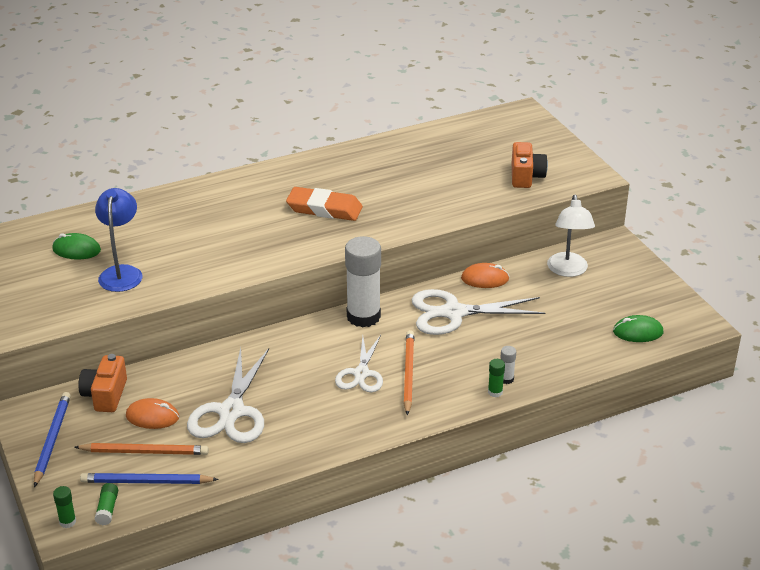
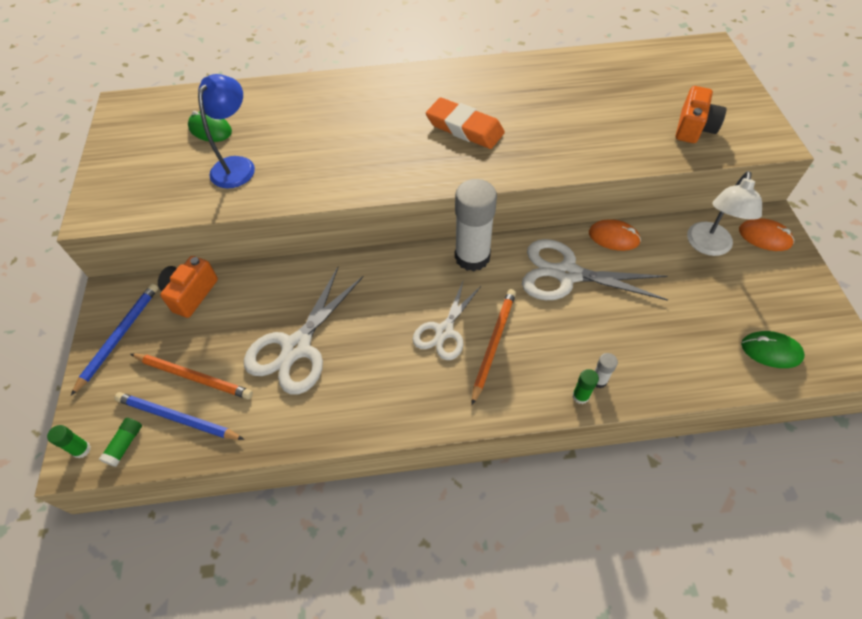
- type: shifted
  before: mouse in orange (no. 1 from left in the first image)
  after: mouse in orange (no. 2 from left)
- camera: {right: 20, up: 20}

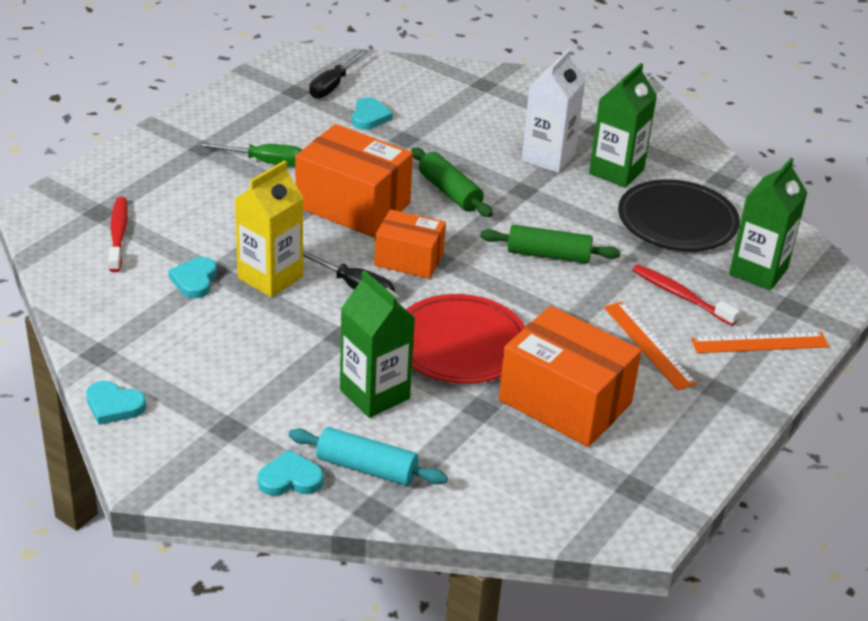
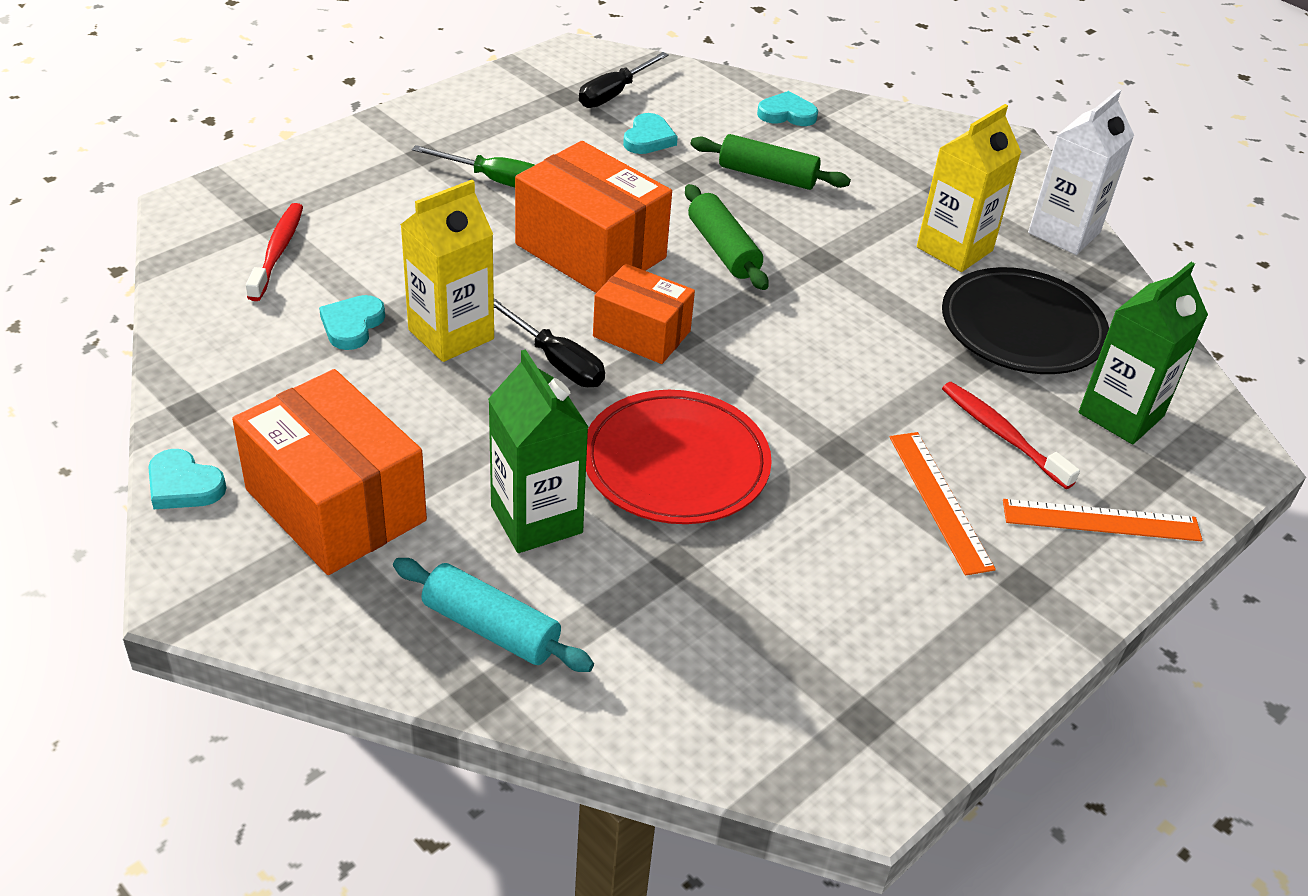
- type: shifted
  before: heart in turquoise (no. 3 from left in the first image)
  after: heart in turquoise (no. 4 from left)
- type: shifted
  before: rolling pin in green (no. 2 from left)
- type: shifted
  before: box in orange (no. 3 from left in the first image)
  after: box in orange (no. 1 from left)
- type: shifted
  before: carton in white
- type: repainted
  before: carton in green (no. 2 from left)
  after: carton in yellow (no. 2 from left)
- camera: {right: 10, up: 5}

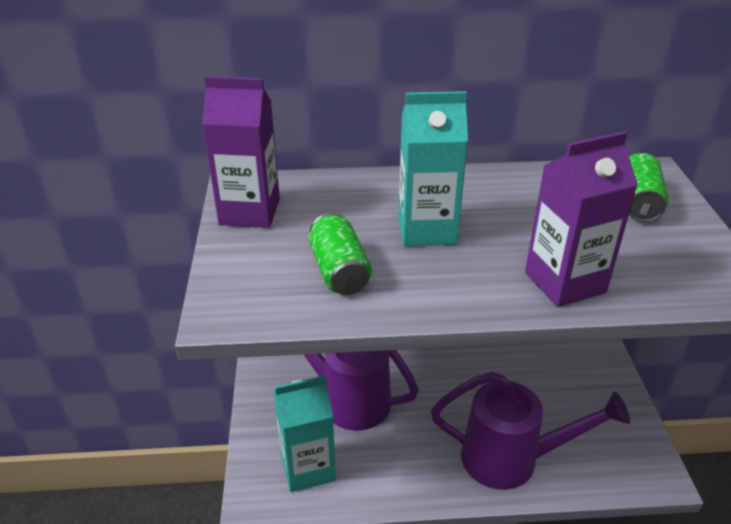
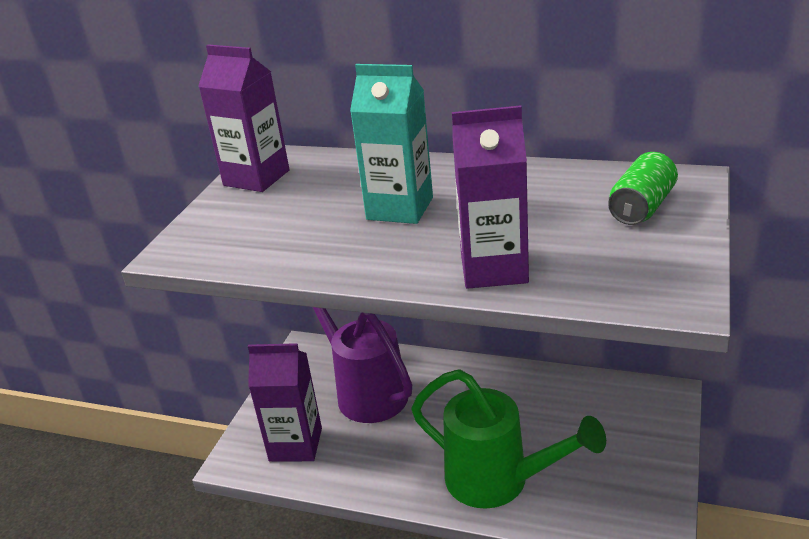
- type: repainted
  before: carton in turquoise (no. 1 from left)
  after: carton in purple (no. 2 from left)
- type: gone
  before: can in green (no. 1 from left)
- type: repainted
  before: watering can in purple (no. 2 from left)
  after: watering can in green
- camera: {right: 25, up: -5}

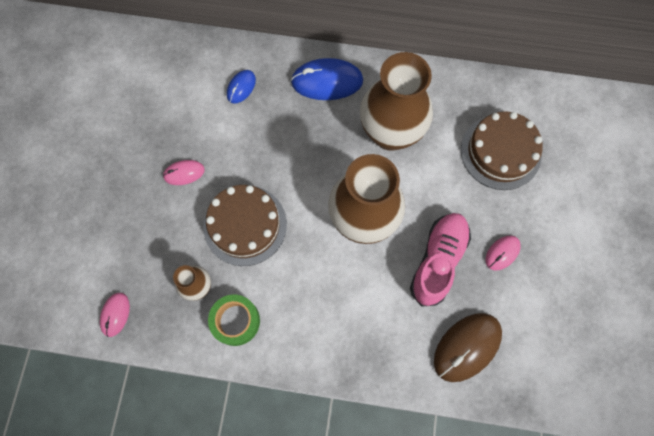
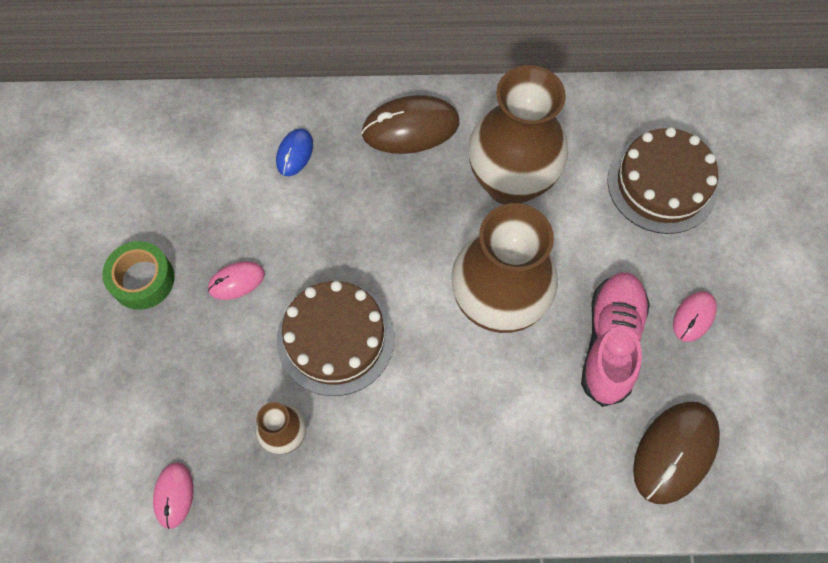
- type: shifted
  before: tape in green
- type: repainted
  before: mouse in blue (no. 2 from left)
  after: mouse in brown (no. 1 from left)
- camera: {right: -10, up: -5}

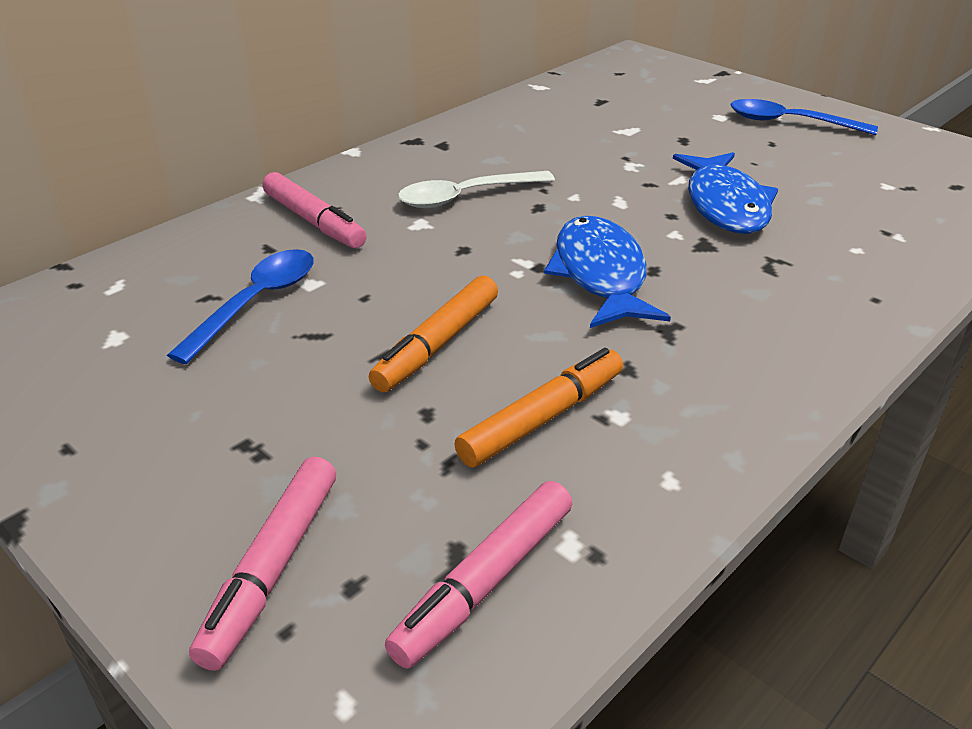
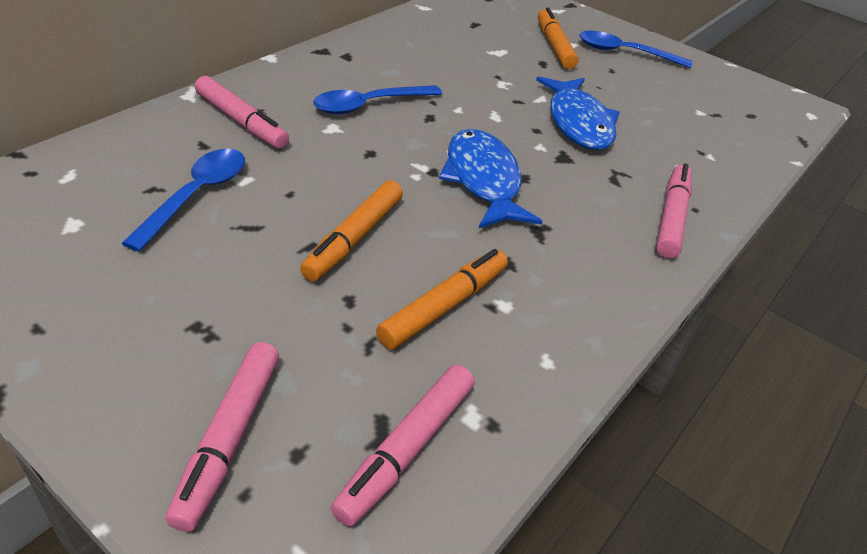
- type: repainted
  before: spoon in white
  after: spoon in blue (no. 2 from left)
- type: new
  after: marker in orange (no. 3 from left)
- type: new
  after: marker in pink (no. 4 from left)
- camera: {right: -10, up: 5}

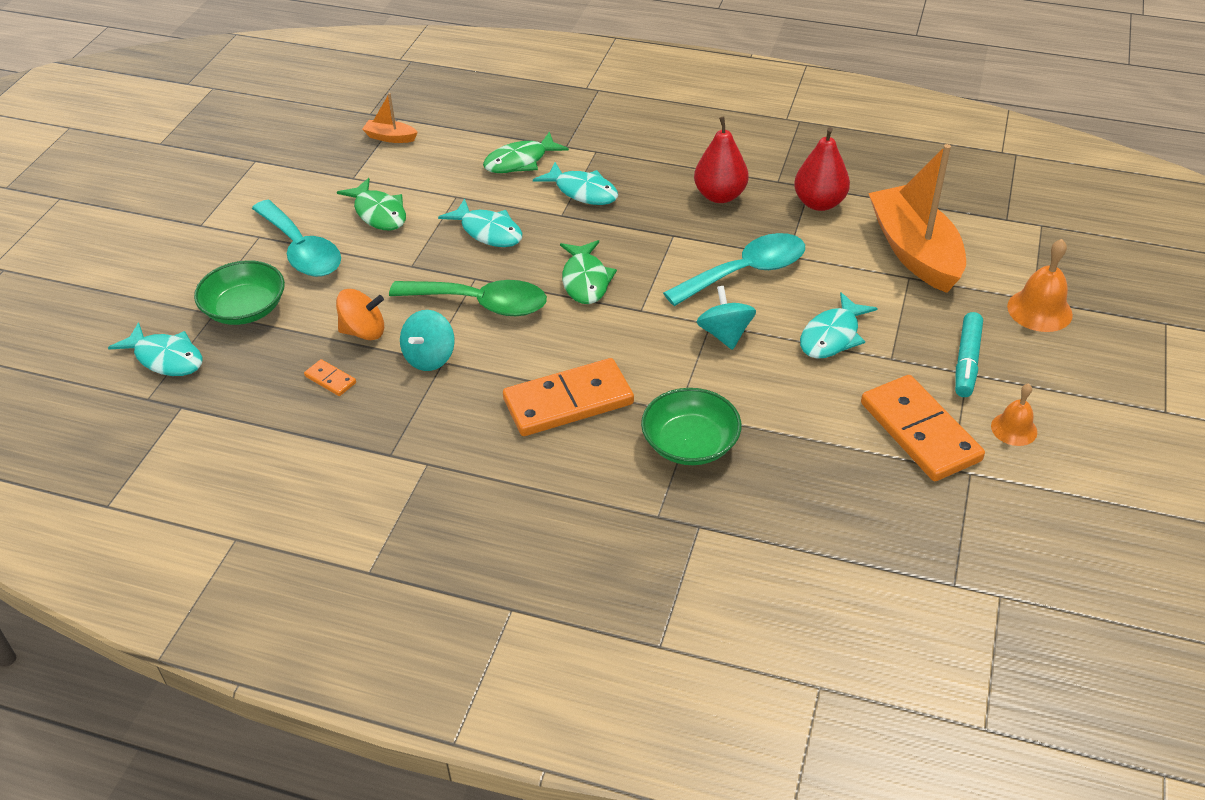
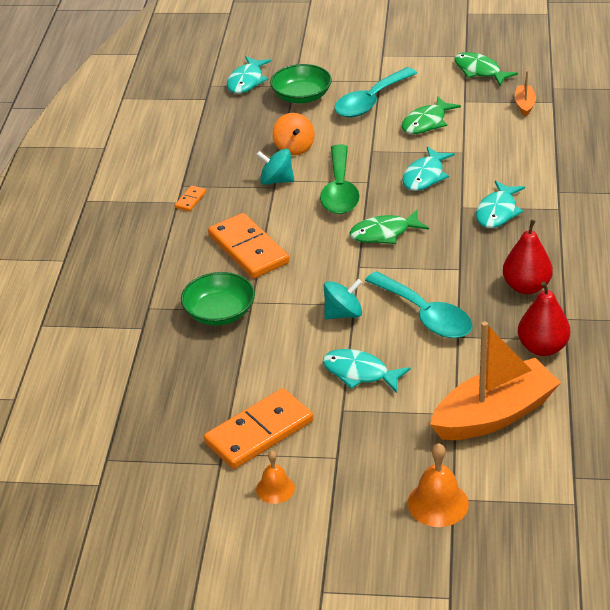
- type: shifted
  before: domino in orange (no. 1 from left)
- type: shifted
  before: fish in green (no. 2 from left in the first image)
  after: fish in green (no. 3 from left)
- type: gone
  before: marker in turquoise
- camera: {right: 80, up: -5}

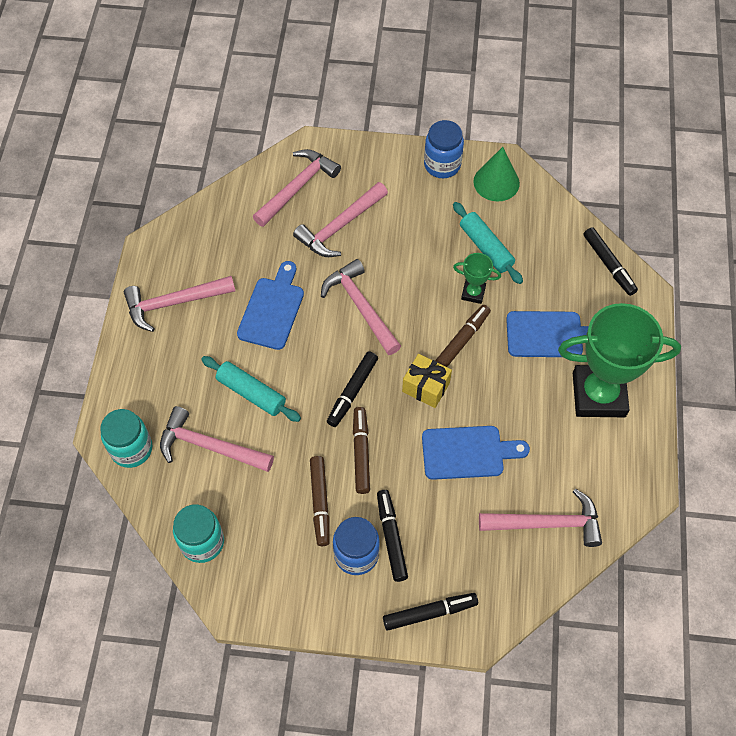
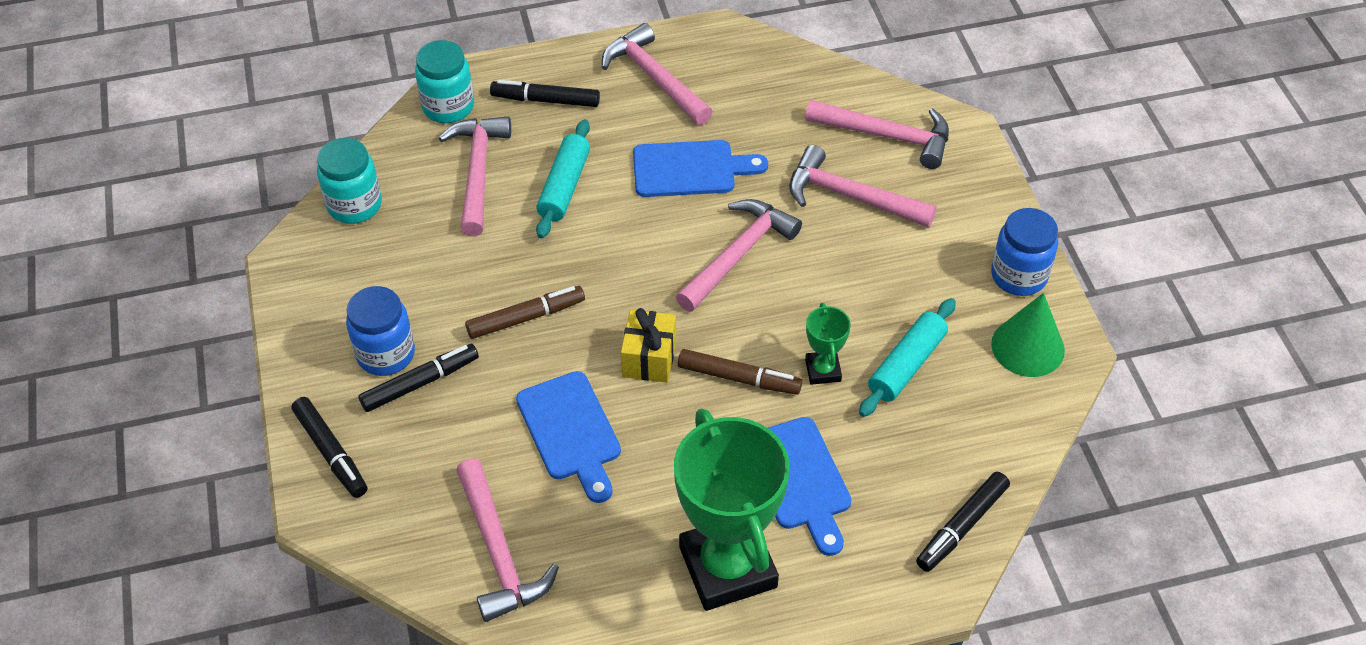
- type: gone
  before: marker in brown (no. 1 from left)
- type: shifted
  before: marker in black (no. 1 from left in the first image)
  after: marker in black (no. 3 from left)
- camera: {right: 70, up: -10}

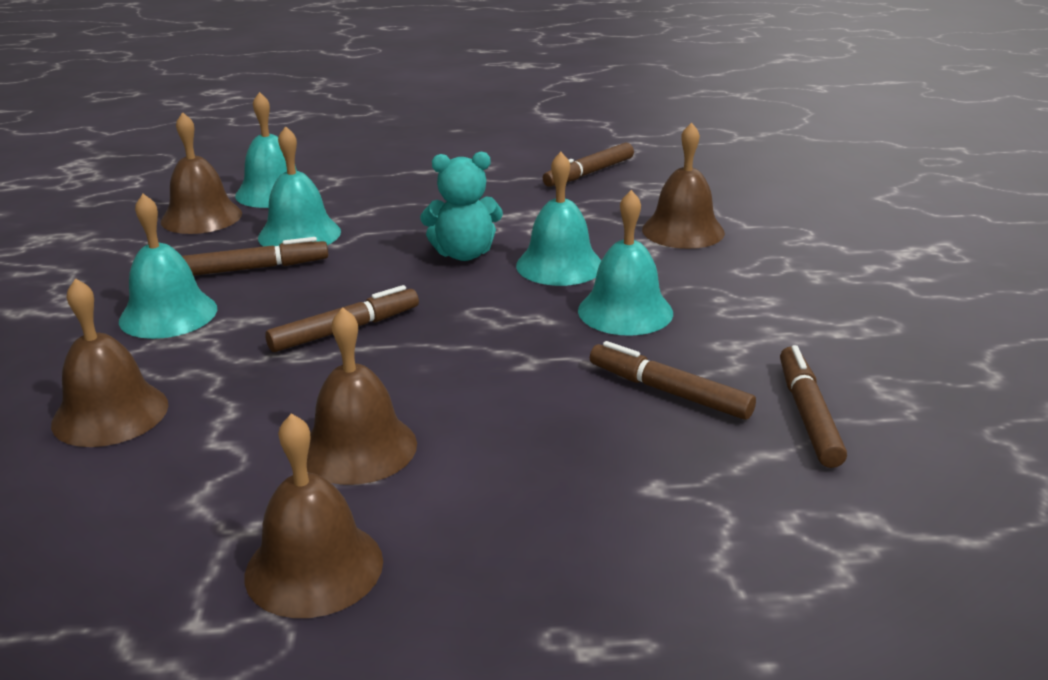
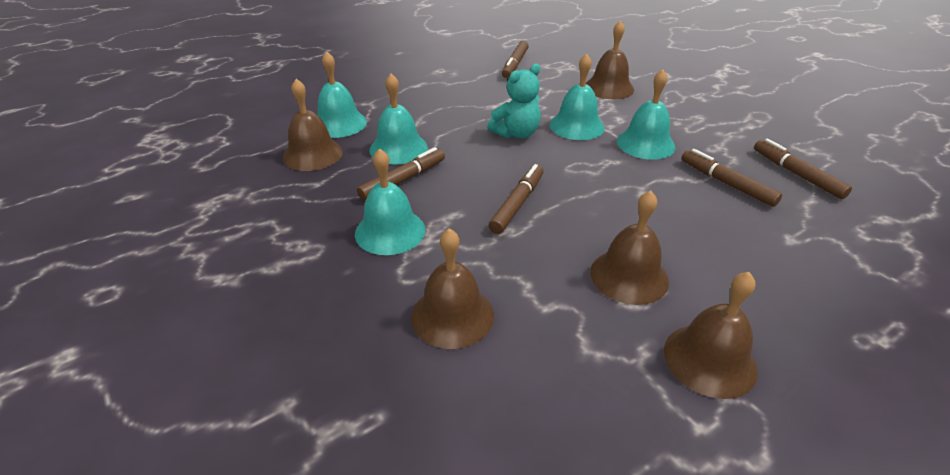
- type: rotated
  before: marker in brown (no. 4 from left)
  turn: 45
- camera: {right: -30, up: 10}

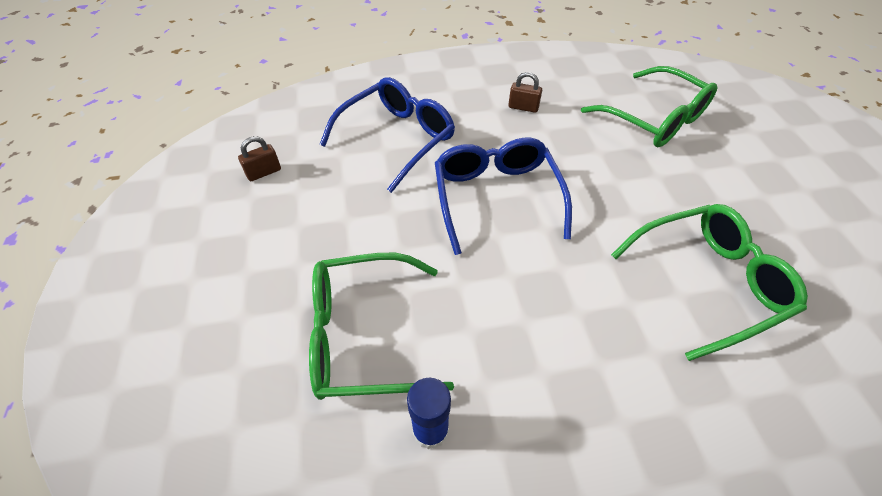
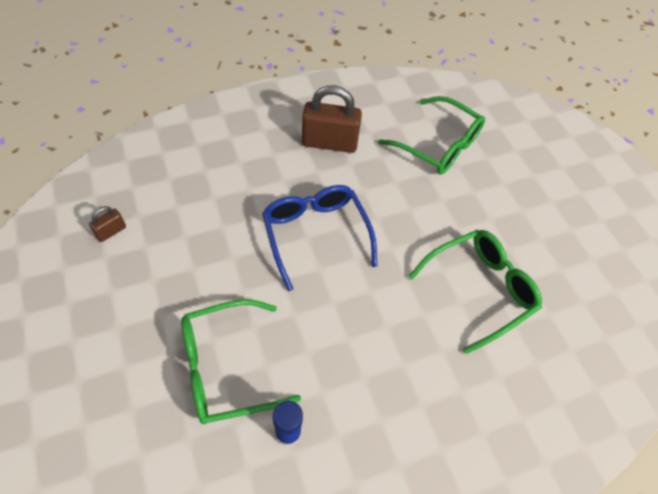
- type: gone
  before: glasses in blue (no. 1 from left)
- type: scaled
  before: padlock in brown (no. 2 from left)
  scale: 2.12
- camera: {right: -15, up: 5}

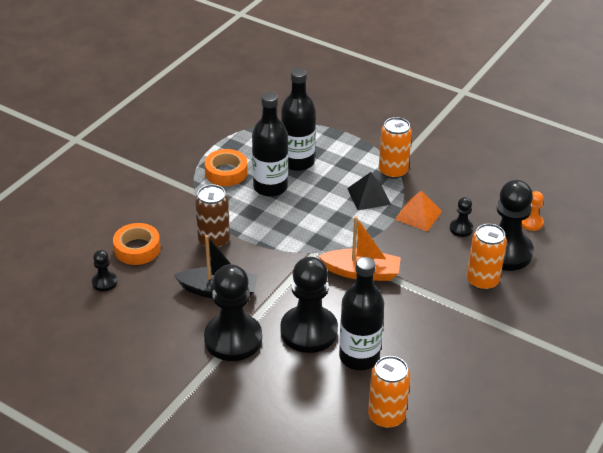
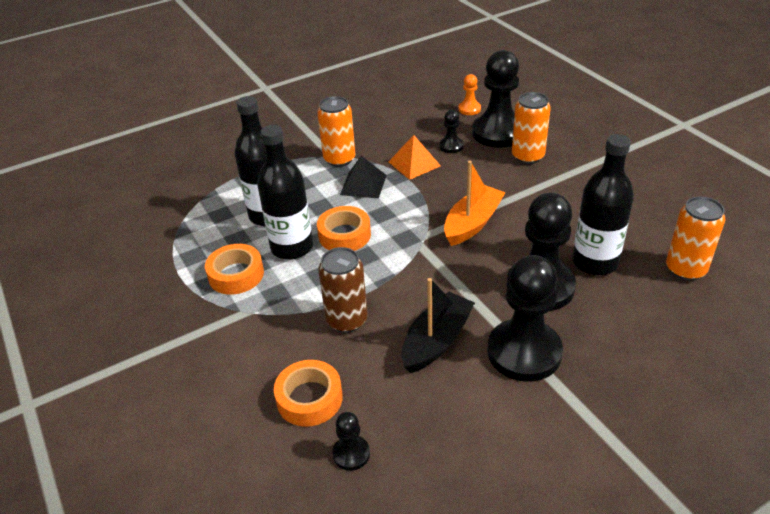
- type: new
  after: tape in orange (no. 3 from left)
- camera: {right: -60, up: 0}

